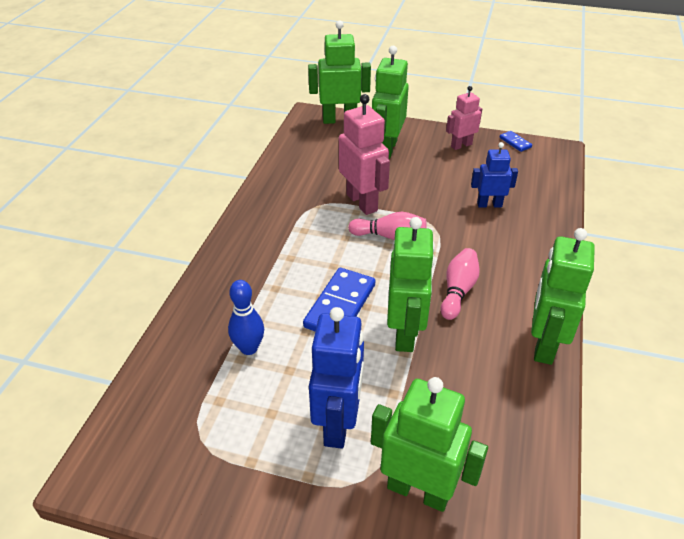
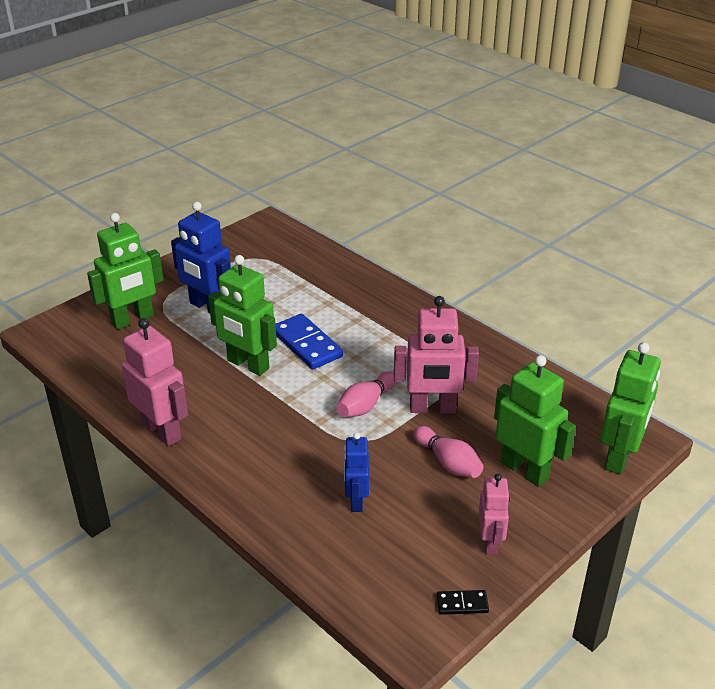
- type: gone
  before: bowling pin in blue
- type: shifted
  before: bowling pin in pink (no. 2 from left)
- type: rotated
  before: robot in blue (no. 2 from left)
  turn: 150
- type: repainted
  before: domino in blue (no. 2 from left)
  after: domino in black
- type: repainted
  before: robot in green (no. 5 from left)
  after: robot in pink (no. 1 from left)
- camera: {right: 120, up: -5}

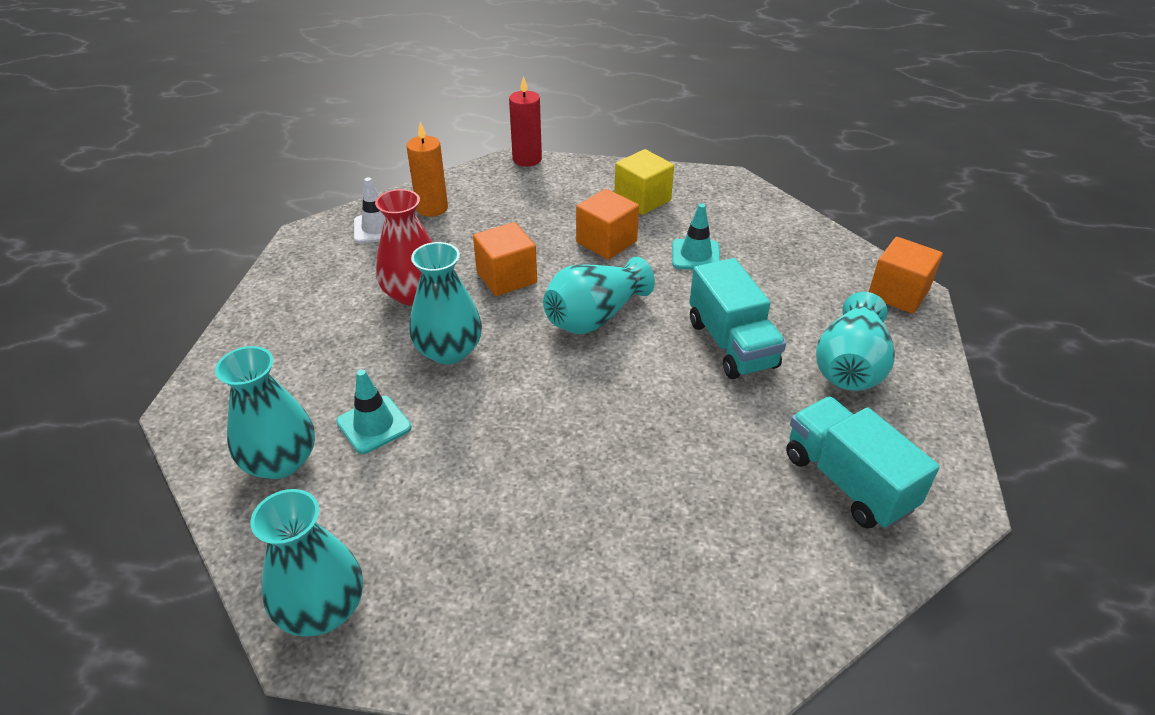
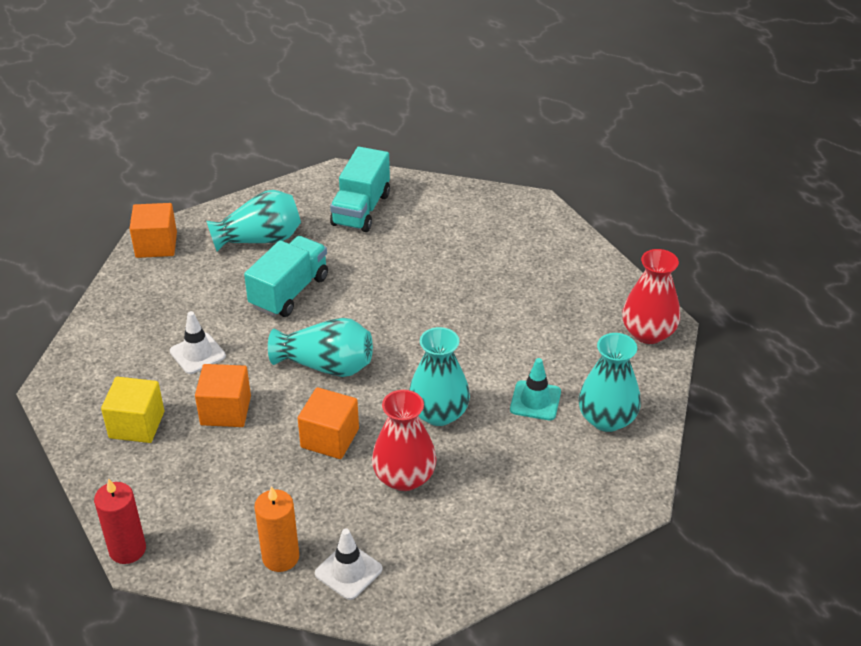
- type: repainted
  before: vase in turquoise (no. 2 from left)
  after: vase in red (no. 2 from left)
- type: repainted
  before: traffic cone in turquoise (no. 2 from left)
  after: traffic cone in white (no. 1 from left)
- camera: {right: -130, up: 0}

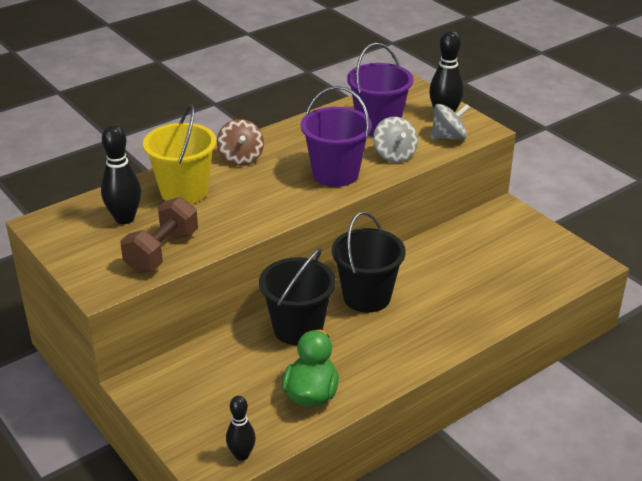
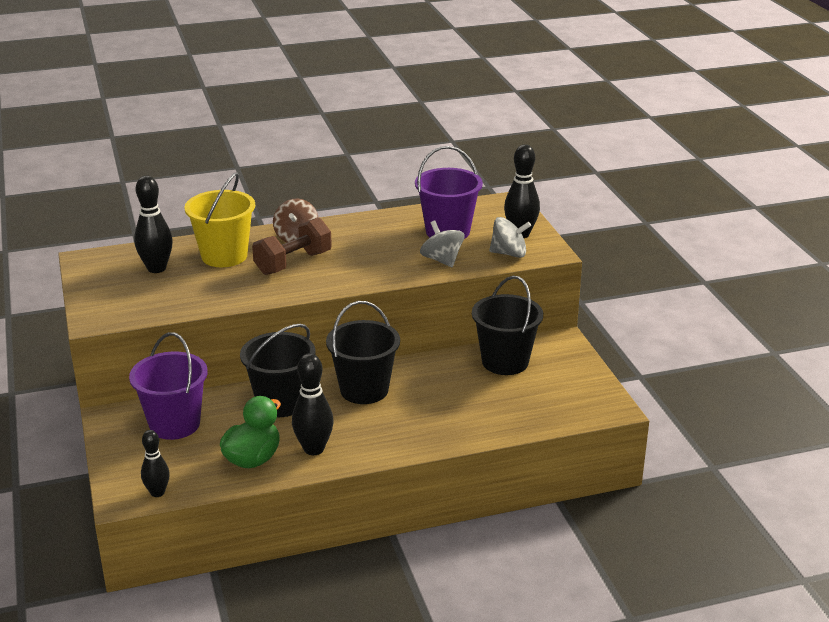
- type: shifted
  before: dumbbell in brown
- type: shifted
  before: bucket in purple (no. 1 from left)
- type: rotated
  before: spinning top in grey (no. 1 from left)
  turn: 150
- type: new
  after: bowling pin in black (no. 3 from left)
- type: new
  after: bucket in black (no. 3 from left)
- camera: {right: 20, up: -5}

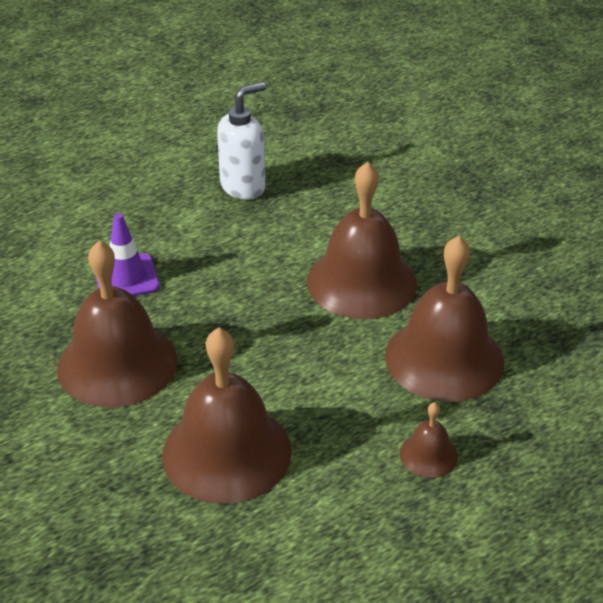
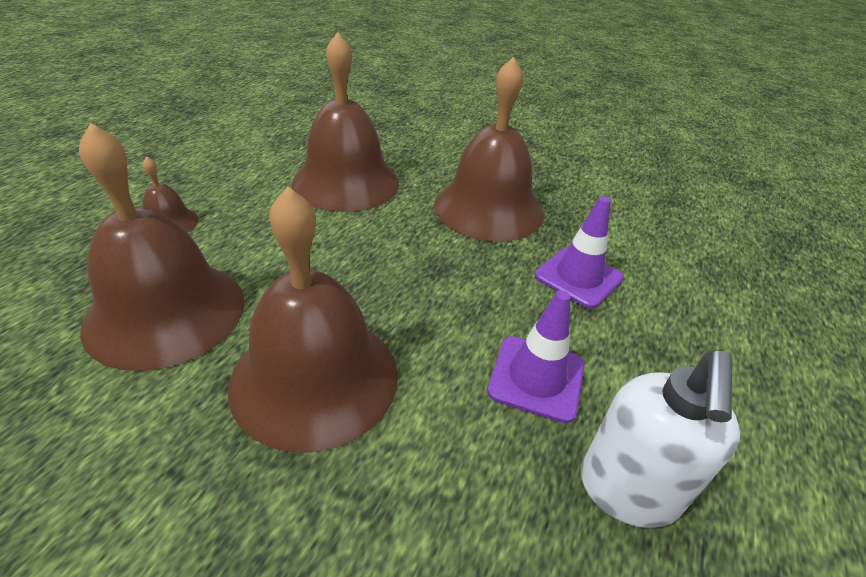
- type: new
  after: traffic cone in purple (no. 1 from left)
- camera: {right: 145, up: 0}

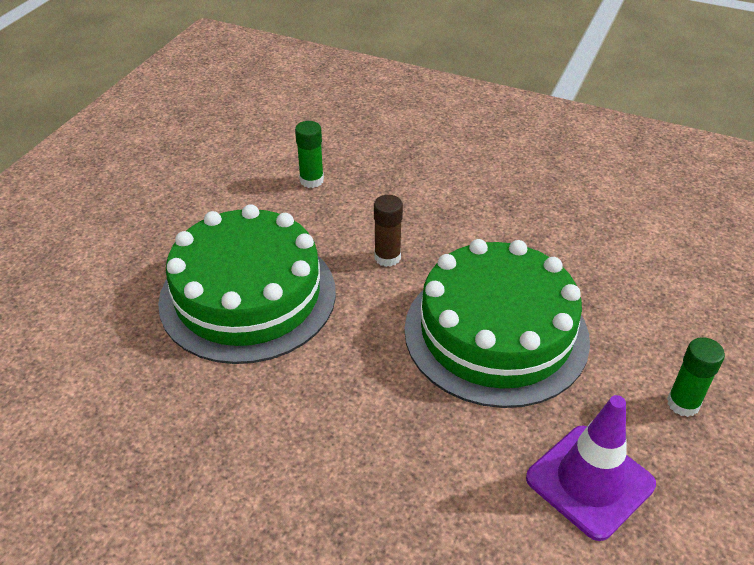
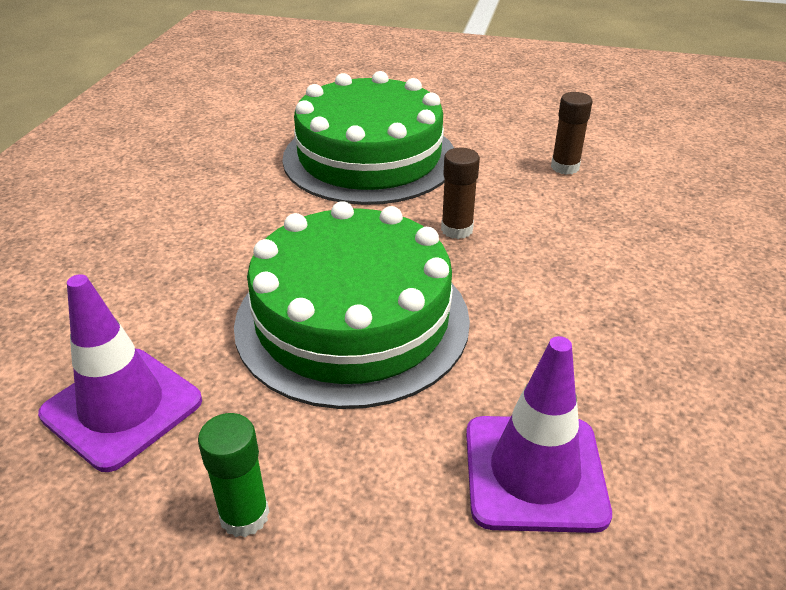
- type: repainted
  before: glue stick in green (no. 1 from left)
  after: glue stick in brown (no. 2 from left)
- type: new
  after: traffic cone in purple (no. 2 from left)
- camera: {right: 80, up: -5}

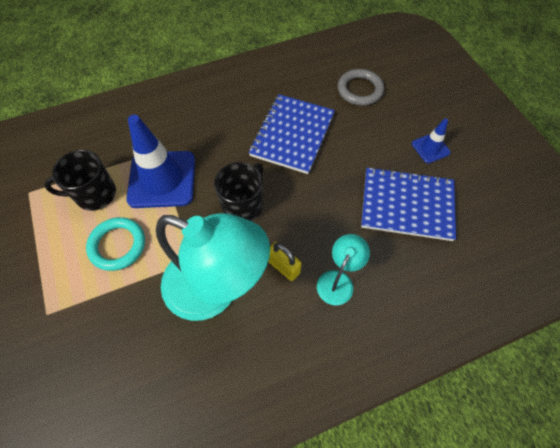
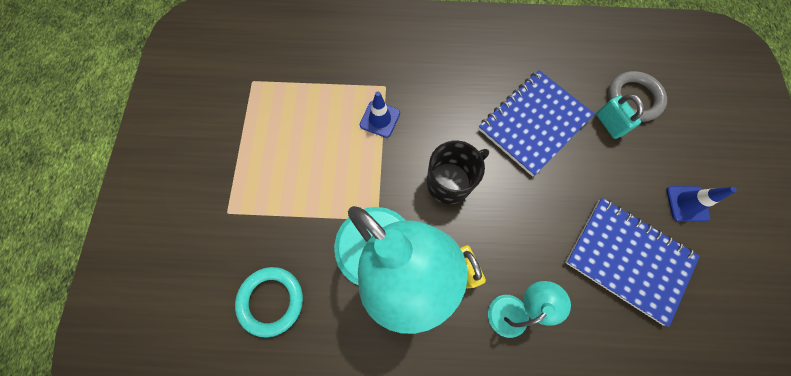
- type: gone
  before: mug in black (no. 1 from left)
- type: shifted
  before: ring in turquoise
- type: scaled
  before: traffic cone in blue (no. 1 from left)
  scale: 0.49
- type: new
  after: padlock in turquoise
- camera: {right: 25, up: 10}

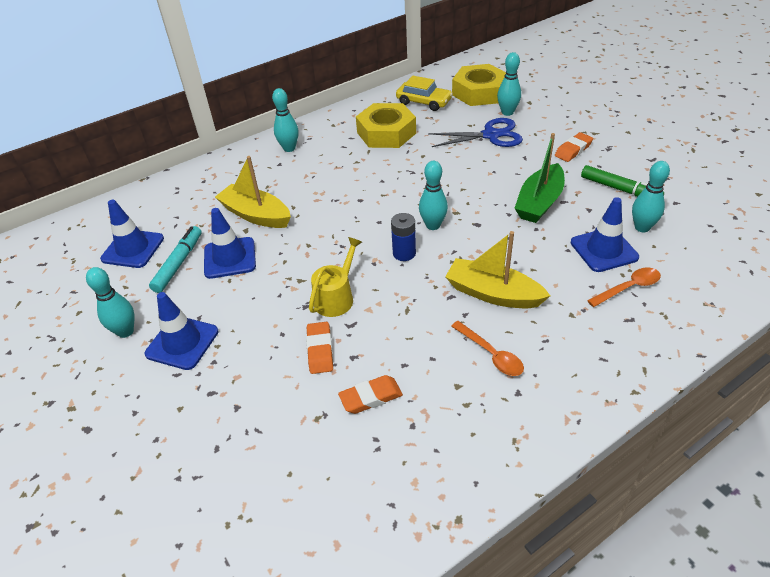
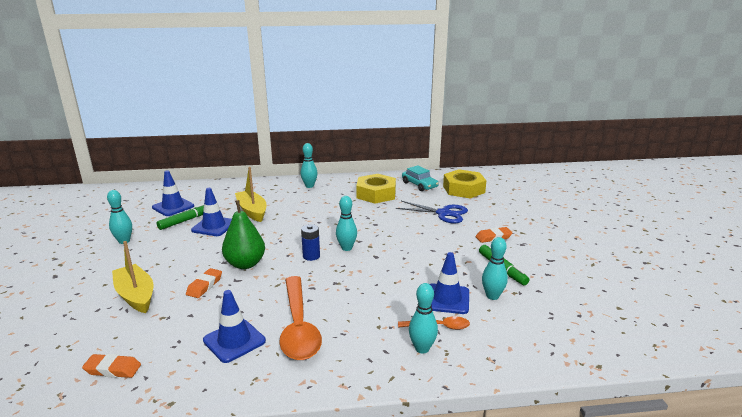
- type: shifted
  before: traffic cone in blue (no. 2 from left in the first image)
  after: traffic cone in blue (no. 3 from left)
- type: repainted
  before: marker in turquoise
  after: marker in green (no. 1 from left)
- type: swapped
  before: watering can in yellow
  after: pear in green
- type: shifted
  before: eraser in orange (no. 2 from left in the first image)
  after: eraser in orange (no. 1 from left)
- type: repainted
  before: car in yellow
  after: car in turquoise
- type: shifted
  before: boat in yellow (no. 2 from left in the first image)
  after: boat in yellow (no. 1 from left)
- type: scaled
  before: spoon in orange (no. 1 from left)
  scale: 2.02
- type: shifted
  before: bowling pin in turquoise (no. 4 from left)
- type: gone
  before: boat in green
- camera: {right: 25, up: -20}

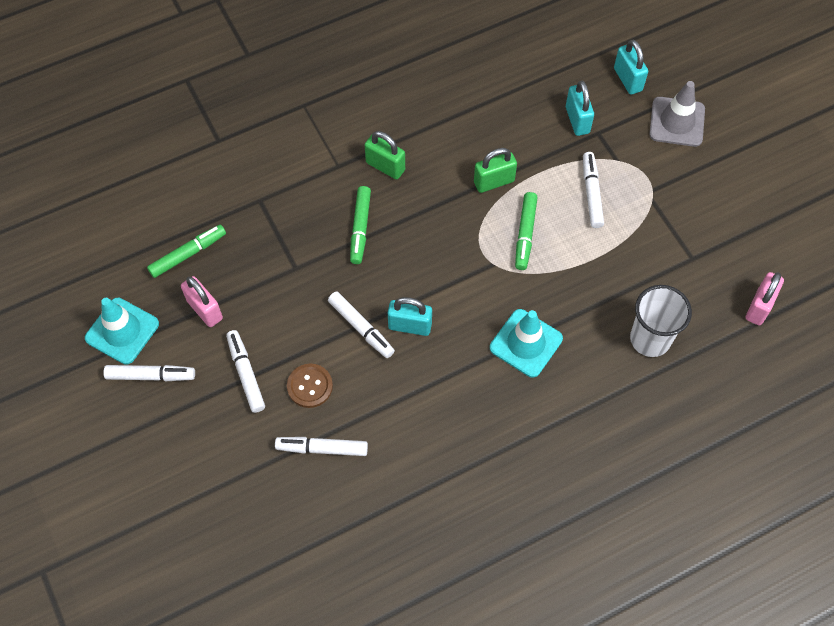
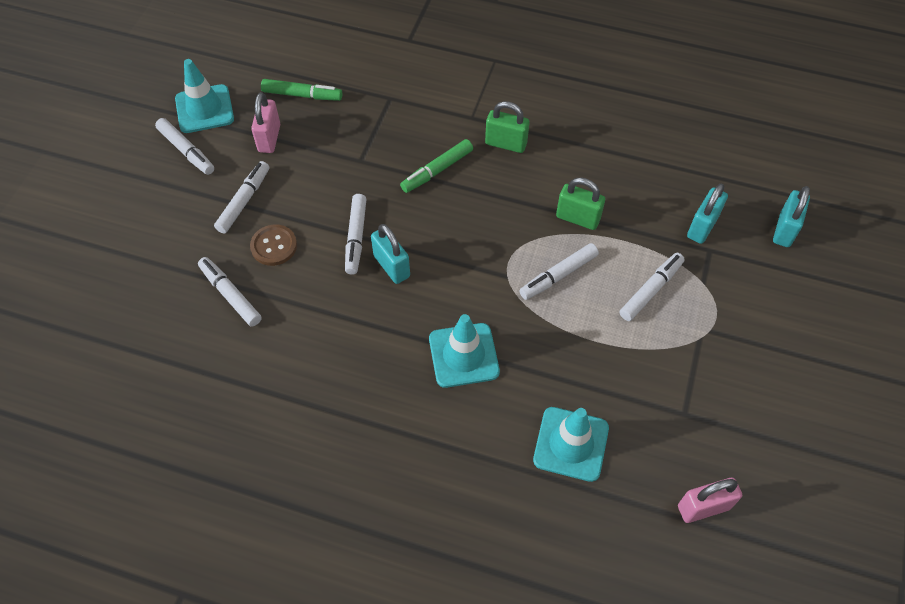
- type: rotated
  before: padlock in green (no. 1 from left)
  turn: -60
- type: repainted
  before: marker in green (no. 3 from left)
  after: marker in white (no. 5 from left)
- type: swapped
  before: cup in white
  after: traffic cone in turquoise (no. 3 from left)
- type: gone
  before: traffic cone in grey
- camera: {right: 45, up: -5}

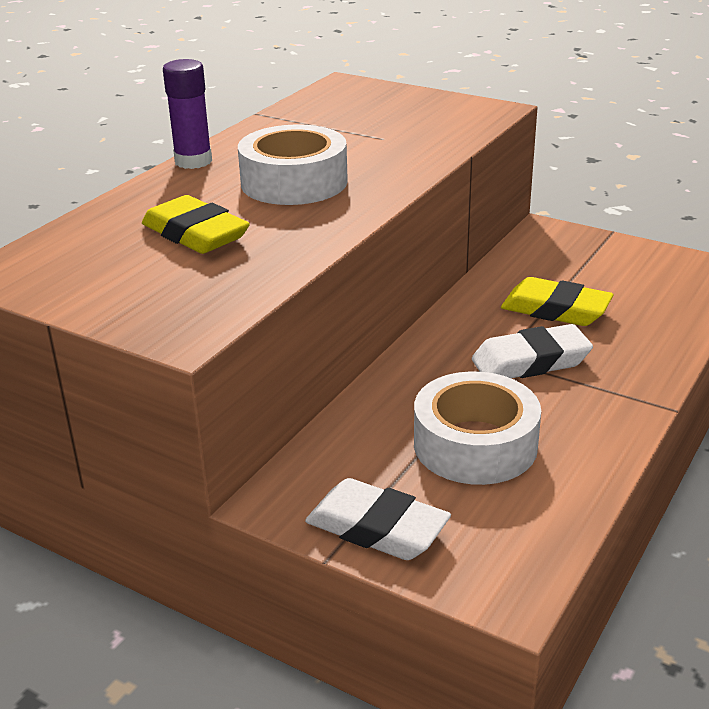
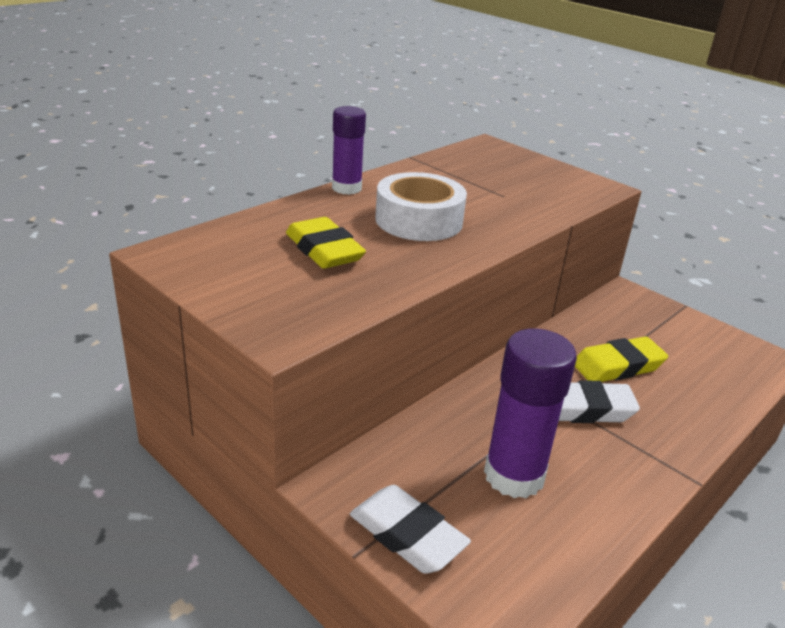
- type: swapped
  before: tape in white (no. 2 from left)
  after: glue stick in purple (no. 2 from left)
- type: rotated
  before: eraser in yellow (no. 2 from left)
  turn: -60
- camera: {right: 10, up: 0}

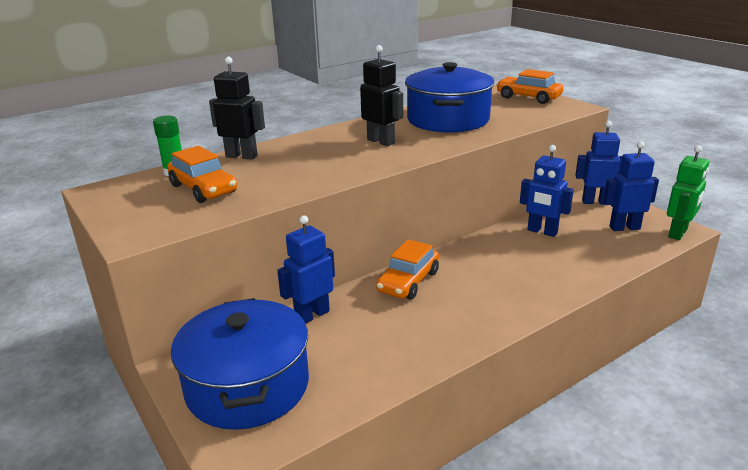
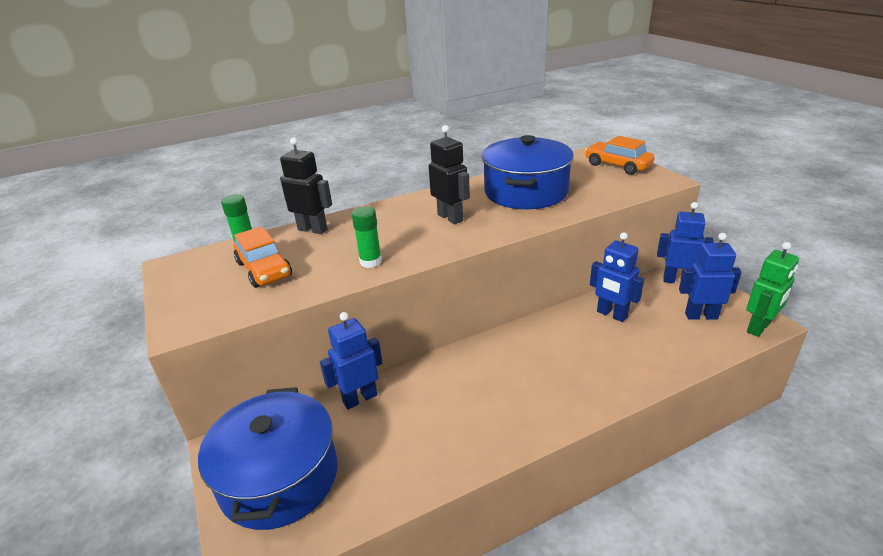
- type: gone
  before: car in orange (no. 2 from left)
- type: new
  after: glue stick in green (no. 2 from left)
- camera: {right: 10, up: 5}

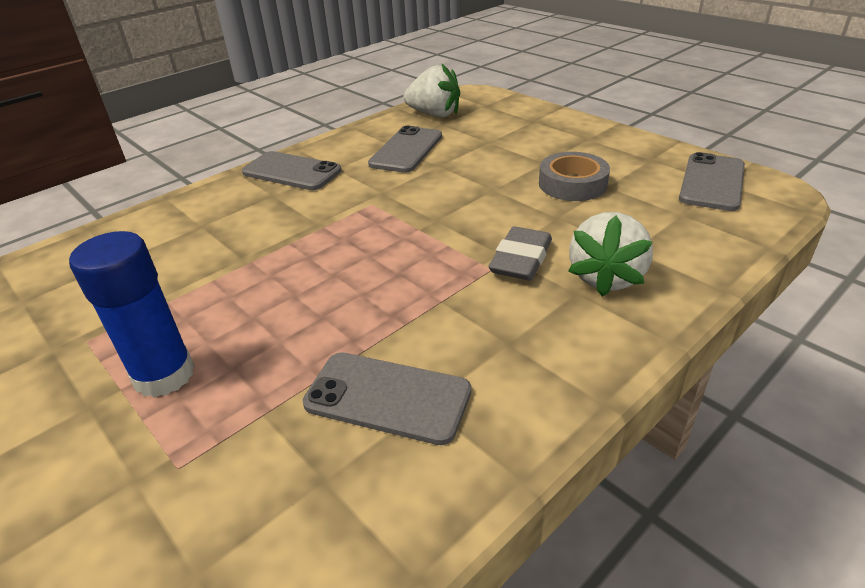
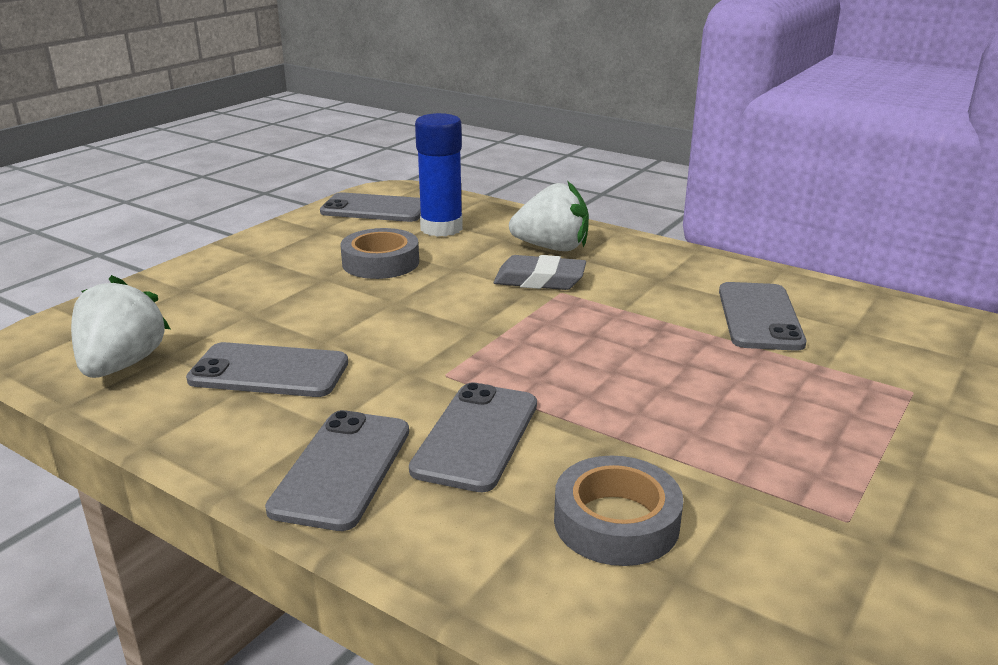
- type: shifted
  before: glue stick in blue
- type: new
  after: phone in grey (no. 4 from left)
- type: new
  after: tape in grey (no. 2 from left)
- camera: {right: -105, up: -10}

